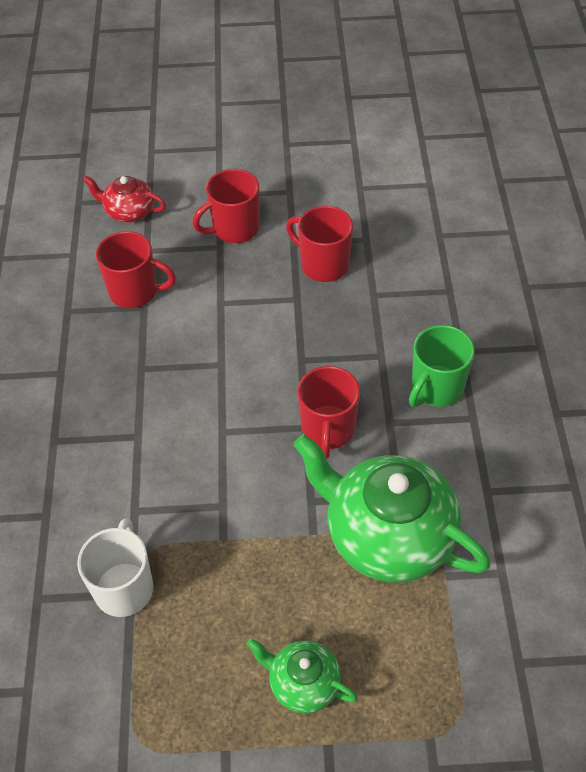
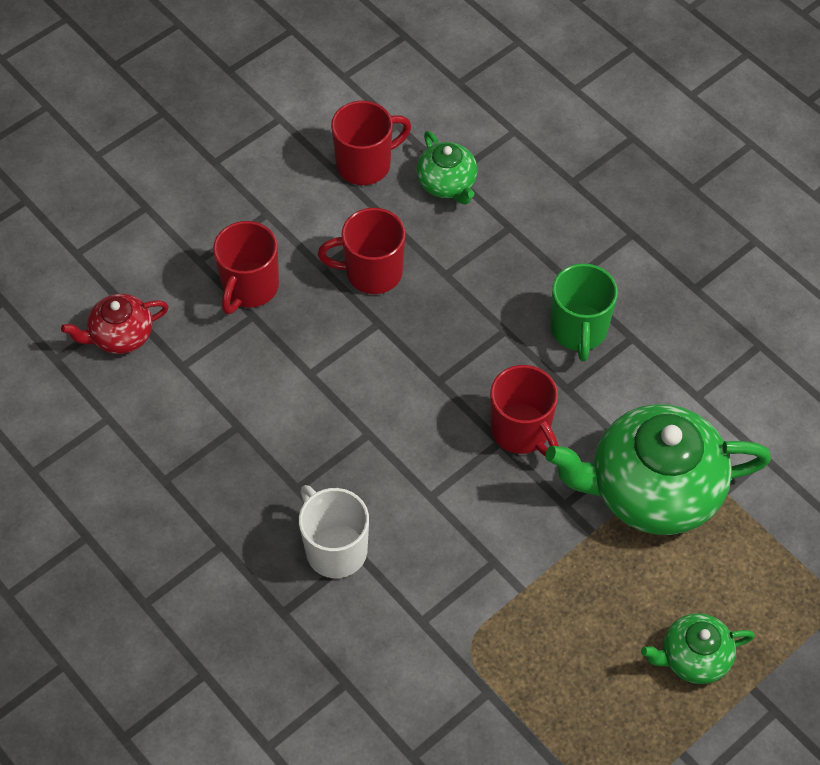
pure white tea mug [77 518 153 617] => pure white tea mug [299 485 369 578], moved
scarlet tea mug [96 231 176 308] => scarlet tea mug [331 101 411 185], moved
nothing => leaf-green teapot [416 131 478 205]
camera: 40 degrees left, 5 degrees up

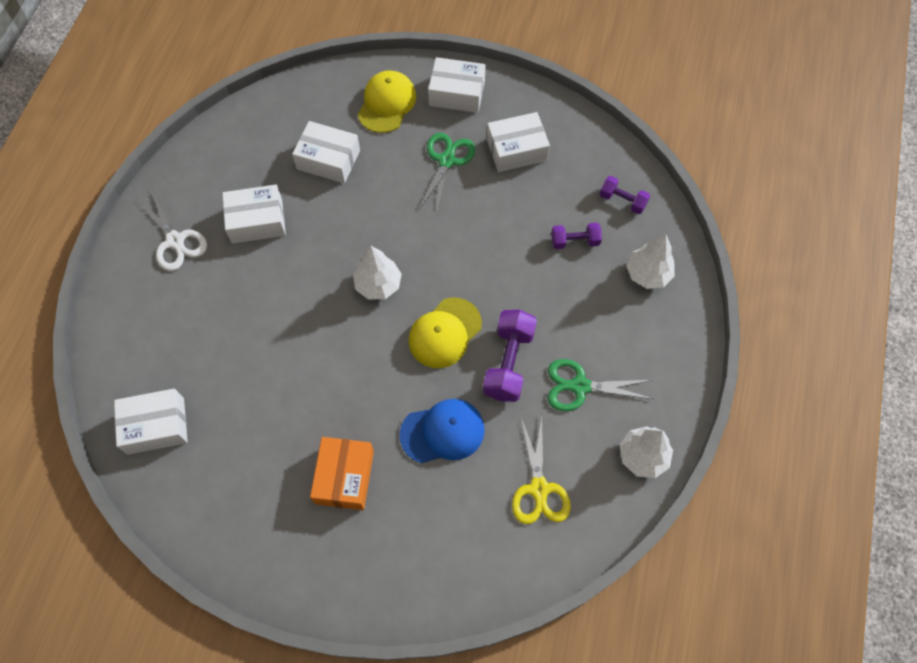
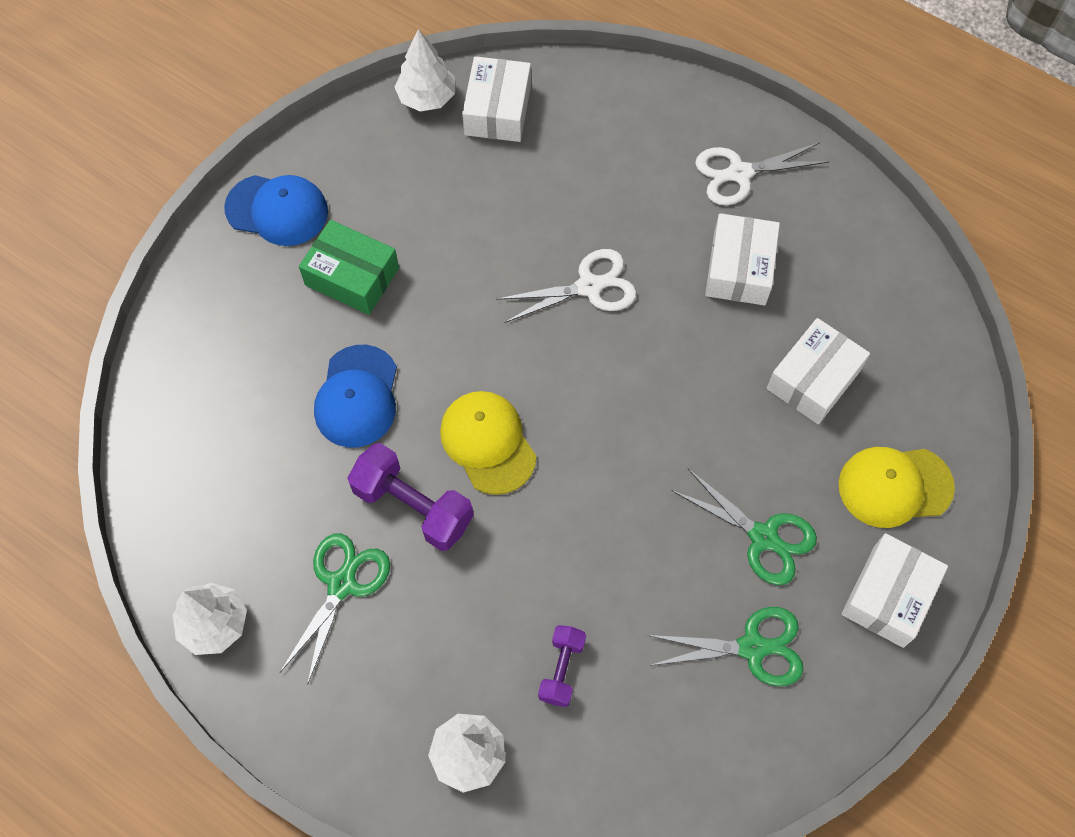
nothing => blue baseball cap [224 175 328 246]
orange-coloured parcel [310 437 374 510] => leaf-green parcel [299 220 399 315]
pure white tree [353 246 402 300] => pure white tree [395 29 455 112], moved
nothing => pure white shears [496 249 637 323]
pure white parcel [487 112 550 172] => leaf-green shears [647 607 804 686]
golden baseball cap [358 70 416 133] => golden baseball cap [839 447 955 528], 135 degrees clockwise
golden shears [512 416 571 524] => nothing
violet hand weight [600 176 650 214] => nothing
camera: 110 degrees right, 0 degrees up

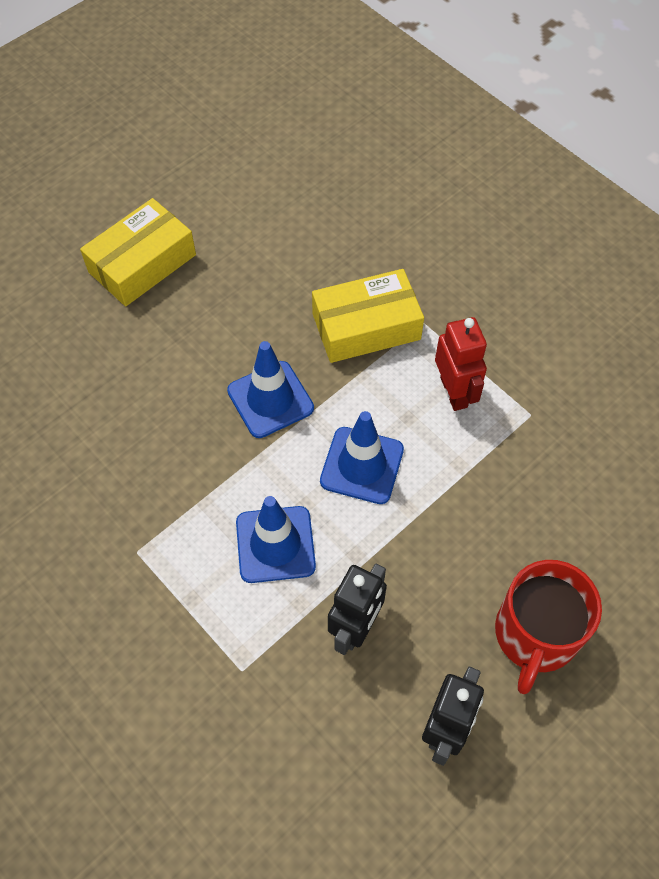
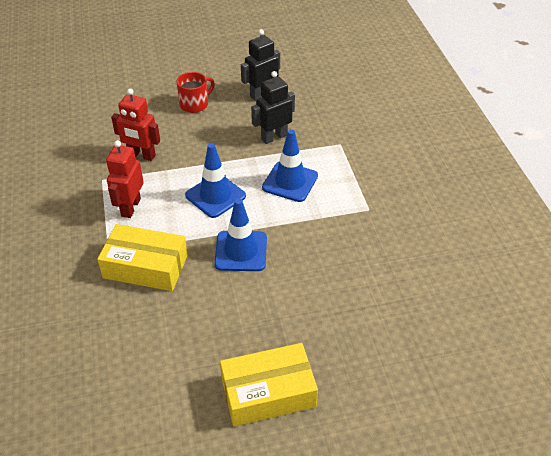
nothing => scarlet toy robot [111 88 160 161]
scarlet tea mug [495 560 602 694] => scarlet tea mug [177 72 215 113], x0.64
camera: 150 degrees left, 15 degrees down

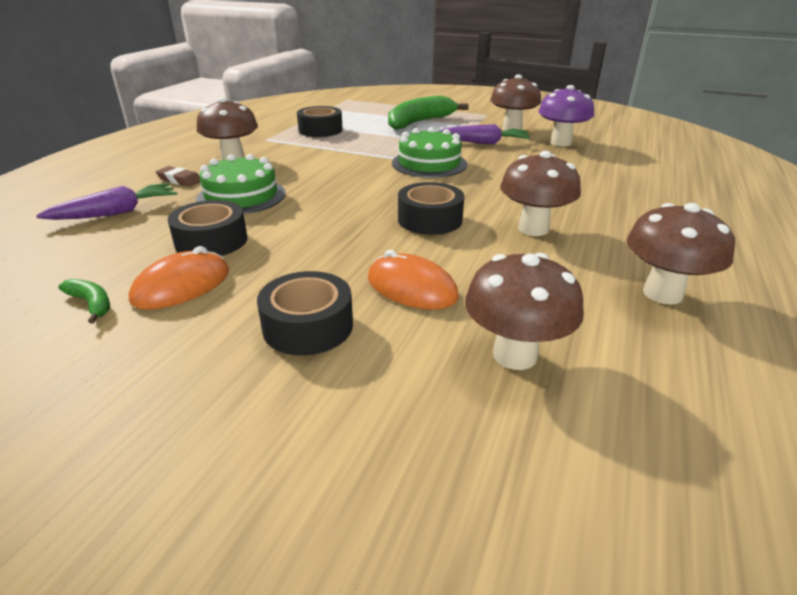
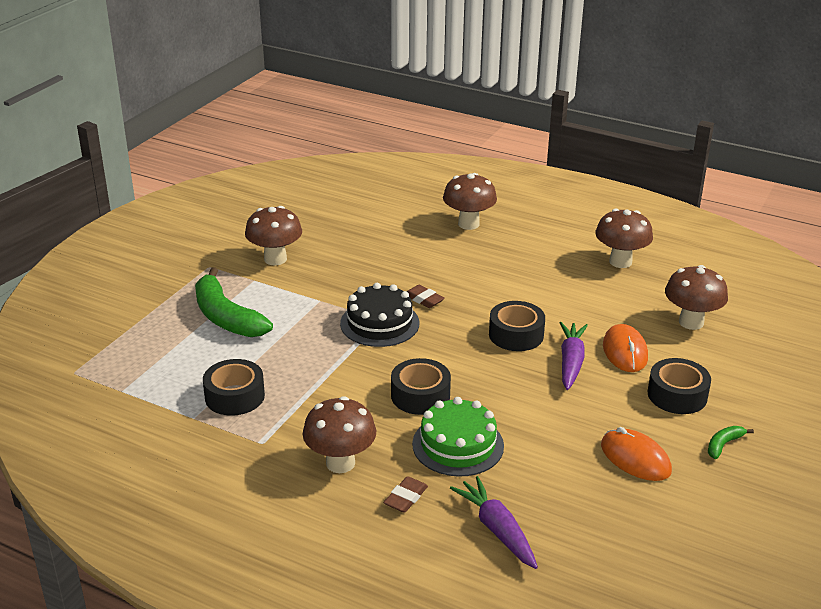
leaf-green gateau [392 127 467 178] => ebony gateau [340 283 419 347]
ebony roll of tape [167 200 247 256] => ebony roll of tape [391 358 451 415], moved
nothing => brown pencil eraser [407 285 445 308]
brown mushroom [500 151 581 236] => brown mushroom [443 173 497 230], moved
violet carrot [439 124 530 144] => violet carrot [560 322 588 390], moved
orange-coloured PC mouse [368 250 459 309] => orange-coloured PC mouse [603 324 648 372], 45 degrees counterclockwise
leaf-green toy banana [58 279 110 324] => leaf-green toy banana [708 426 754 459], moved
violet mushroom [538 85 594 146] => nothing
camera: 85 degrees left, 0 degrees up

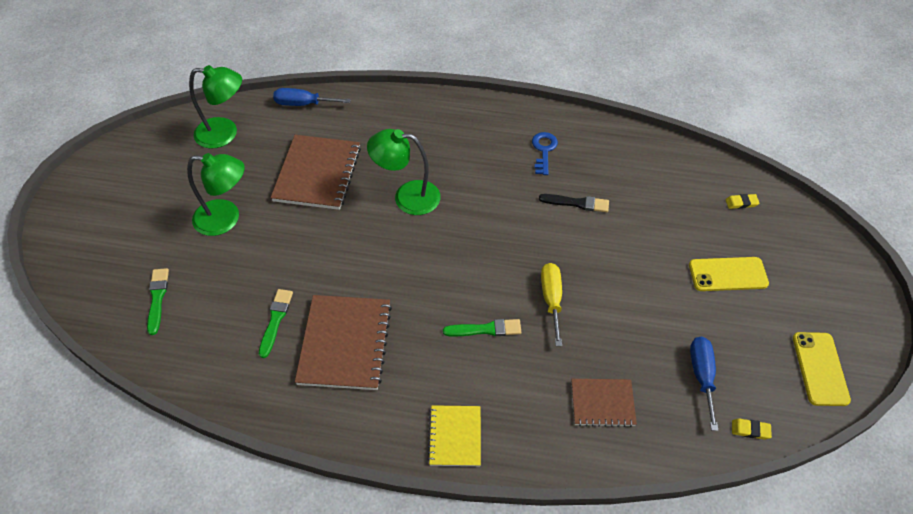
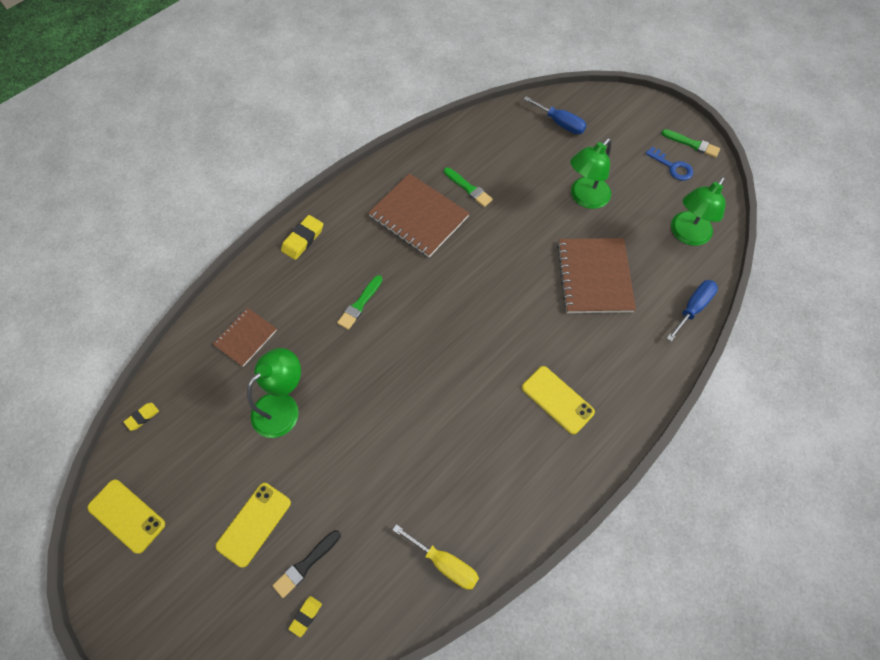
leaf-green lamp [367 129 441 215] => leaf-green lamp [247 348 301 438], moved
ebony paintbrush [539 194 609 212] => ebony paintbrush [272 530 341 598], moved
golden notebook [428 405 481 466] => golden pencil eraser [281 215 323 260]
golden flat screwdriver [541 263 562 346] => golden flat screwdriver [393 524 479 590], moved
nothing => golden mobile phone [522 366 595 434]
blue flat screwdriver [690 337 719 431] => blue flat screwdriver [523 96 587 134], moved
brown notebook [271 135 361 210] => brown notebook [557 238 636 313], 45 degrees clockwise
blue key [532 132 558 175] => blue key [645 146 693 181], moved
leaf-green paintbrush [147 268 169 335] => leaf-green paintbrush [661 129 720 158], moved
camera: 125 degrees right, 10 degrees up

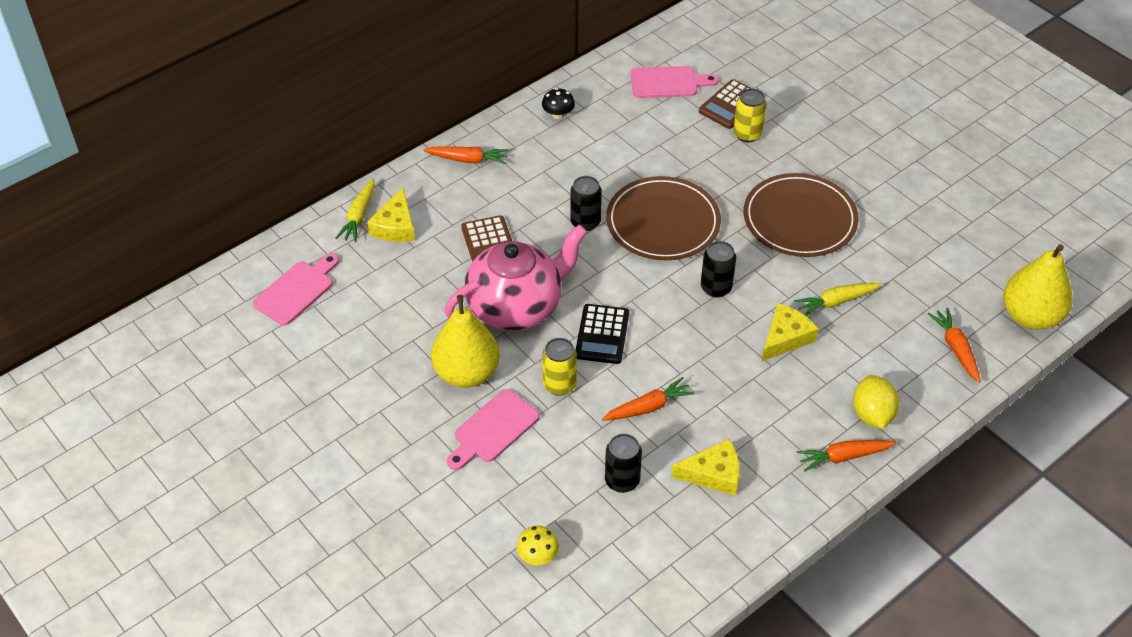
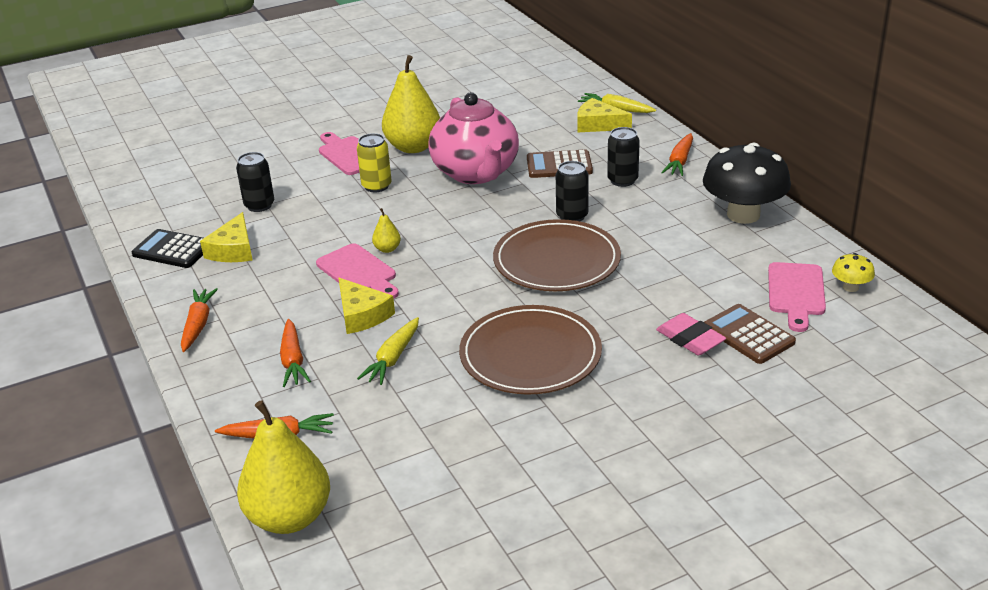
ebony adding machine [576 304 629 364] => ebony adding machine [132 229 204 268], moved
orange-coloured carrot [602 377 695 421] => orange-coloured carrot [280 319 311 387], moved
pink cutting board [253 253 339 325] => pink cutting board [316 243 399 299], moved
golden carrot [794 283 882 316] => golden carrot [357 317 419 385], 150 degrees counterclockwise
nothing => golden pear fruit [372 208 401 253]
ebony tin [701 241 736 298] => ebony tin [607 127 640 187], moved
golden tin [733 88 766 142] => pink pencil eraser [656 313 726 355]
ebony mushroom [542 88 575 119] => ebony mushroom [703 143 791 224], x2.28
golden mushroom [517 526 559 565] => golden mushroom [832 253 875 292], moved
golden citrus fruit [853 375 899 429] => nothing
camera: 105 degrees right, 15 degrees down

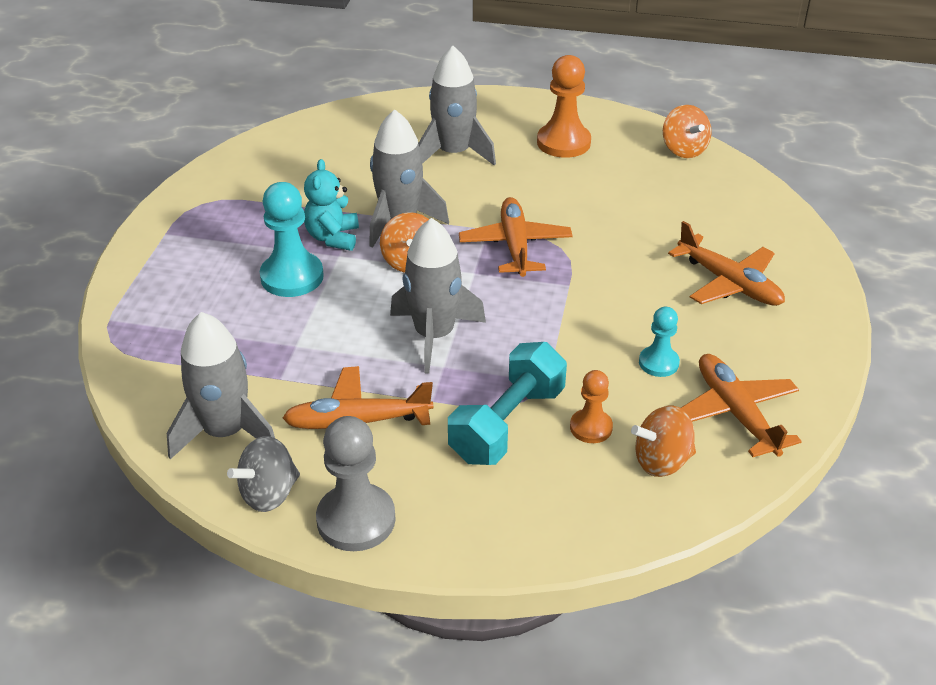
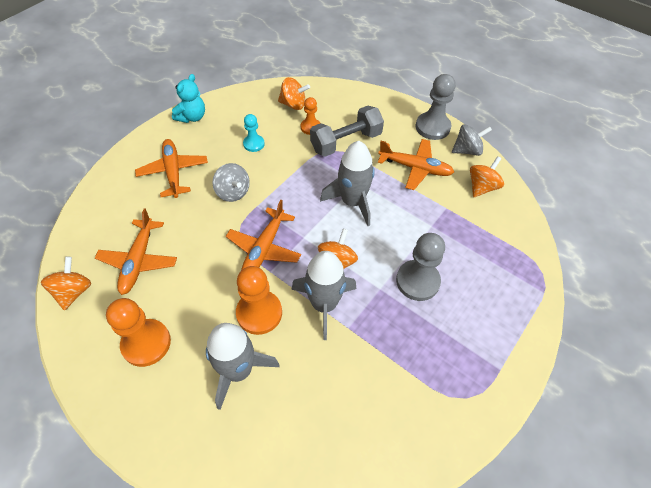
orange-coloured aeroplane [681 354 802 457] => orange-coloured aeroplane [95 208 177 295], moved
teal teddy [304 159 359 251] => teal teddy [172 74 205 123], moved
nothing => ash-grey whirligig [212 163 250 202]
nothing => orange-coloured game pawn [236 266 282 335]
teal hand weight [448 342 567 465] => ash-grey hand weight [310 106 384 157]
teal game pawn [260 182 324 297] => ash-grey game pawn [396 233 445 301]
ash-grey toy rocket [167 312 275 459] => orange-coloured whirligig [470 156 504 197]
camera: 155 degrees left, 15 degrees up

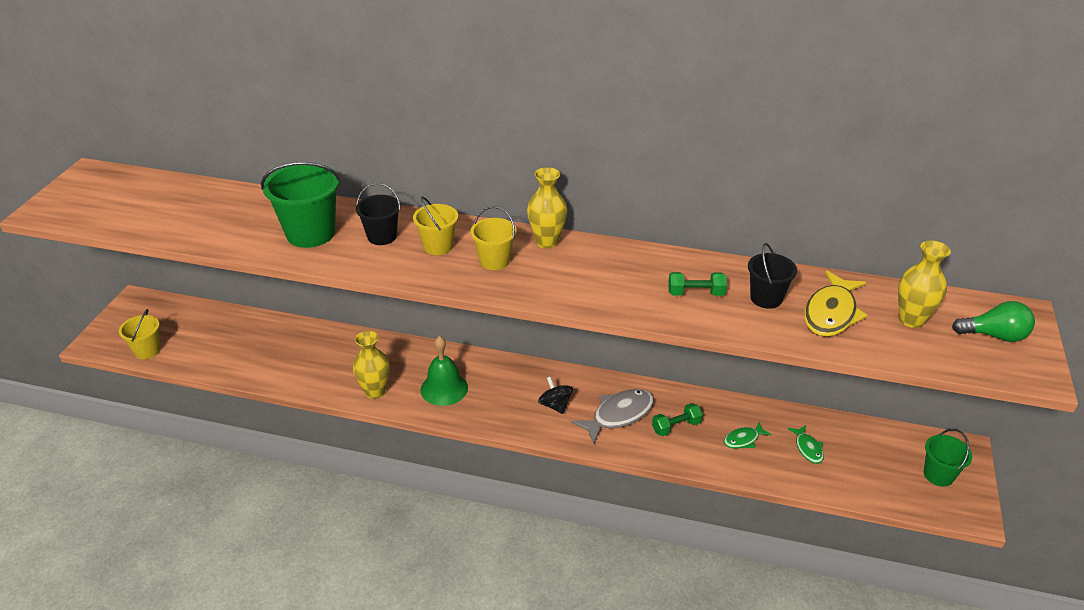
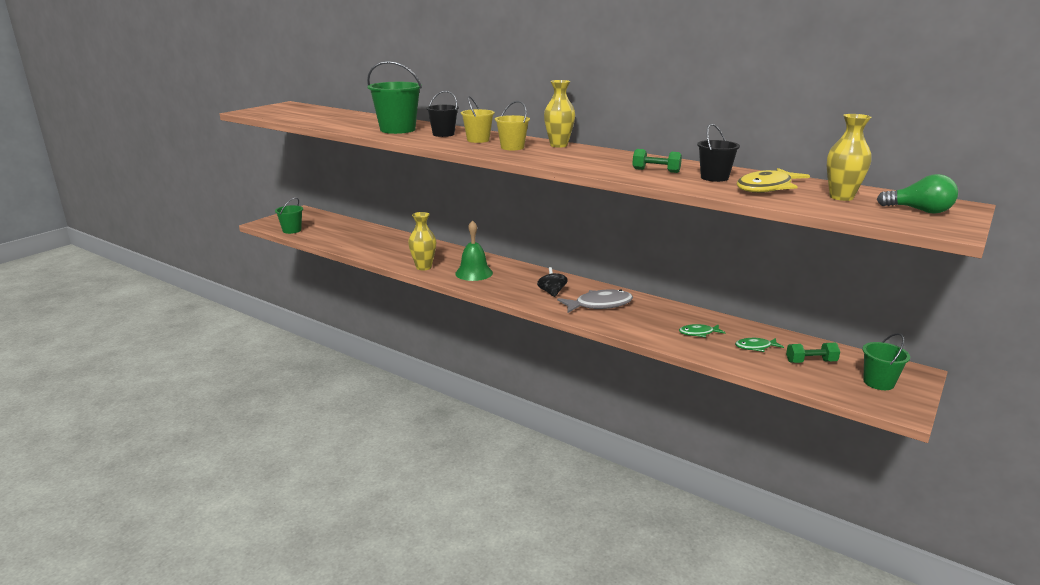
golden pail [119 309 161 359] => leaf-green pail [275 197 303 234]
leaf-green fish [788 425 824 464] => leaf-green fish [735 338 784 352], 75 degrees clockwise
leaf-green hand weight [652 403 703 436] => leaf-green hand weight [786 343 840 363], moved
camera: 20 degrees right, 15 degrees down

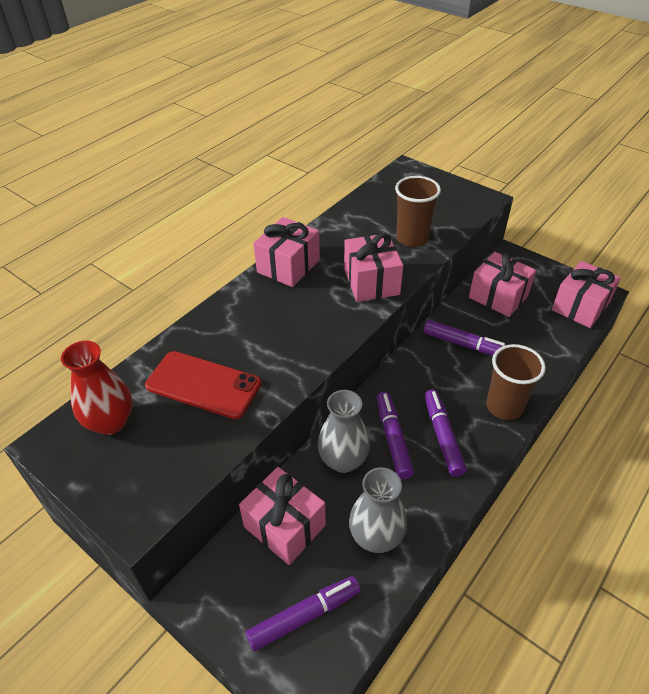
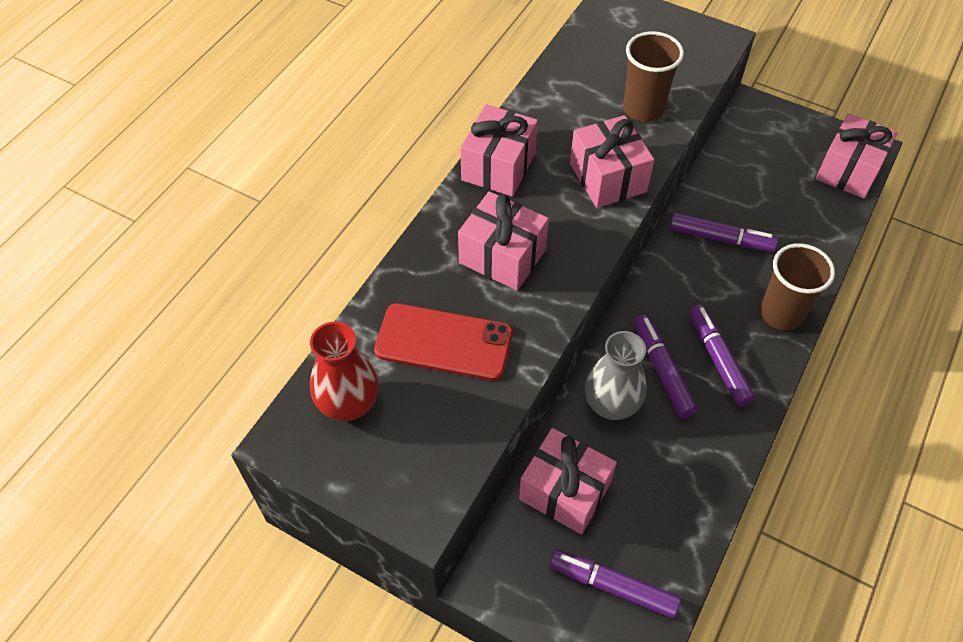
pink present [469 252 536 317] => pink present [458 191 549 291], moved
violet felt pen [246 576 361 651] => violet felt pen [549 549 681 619], 120 degrees counterclockwise
ash-grey tall vase [349 467 407 553] => nothing
camera: 10 degrees left, 10 degrees up

